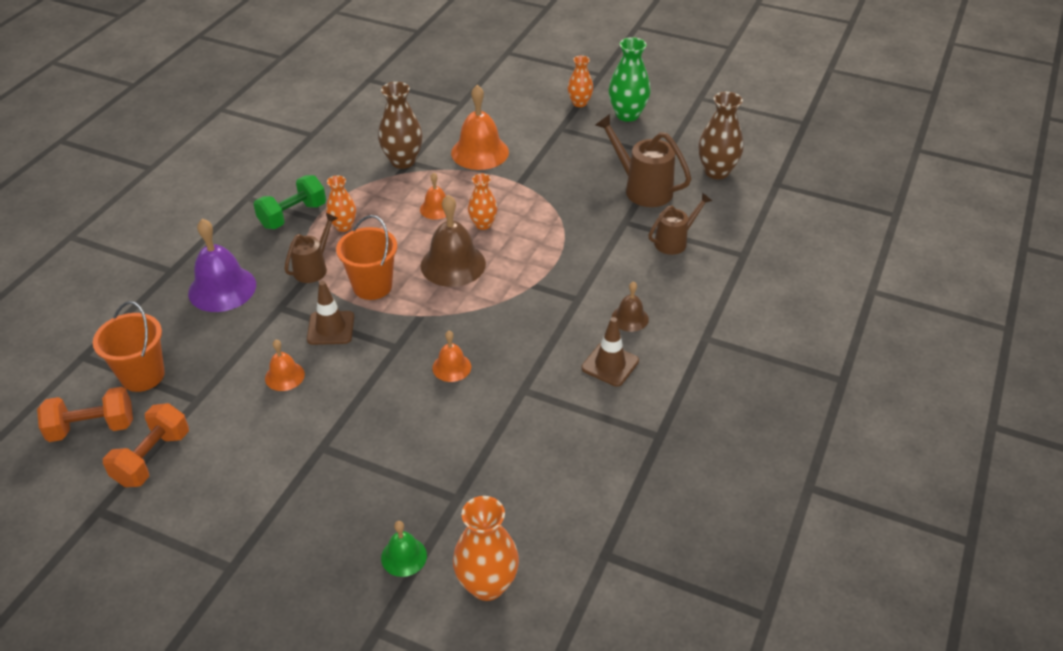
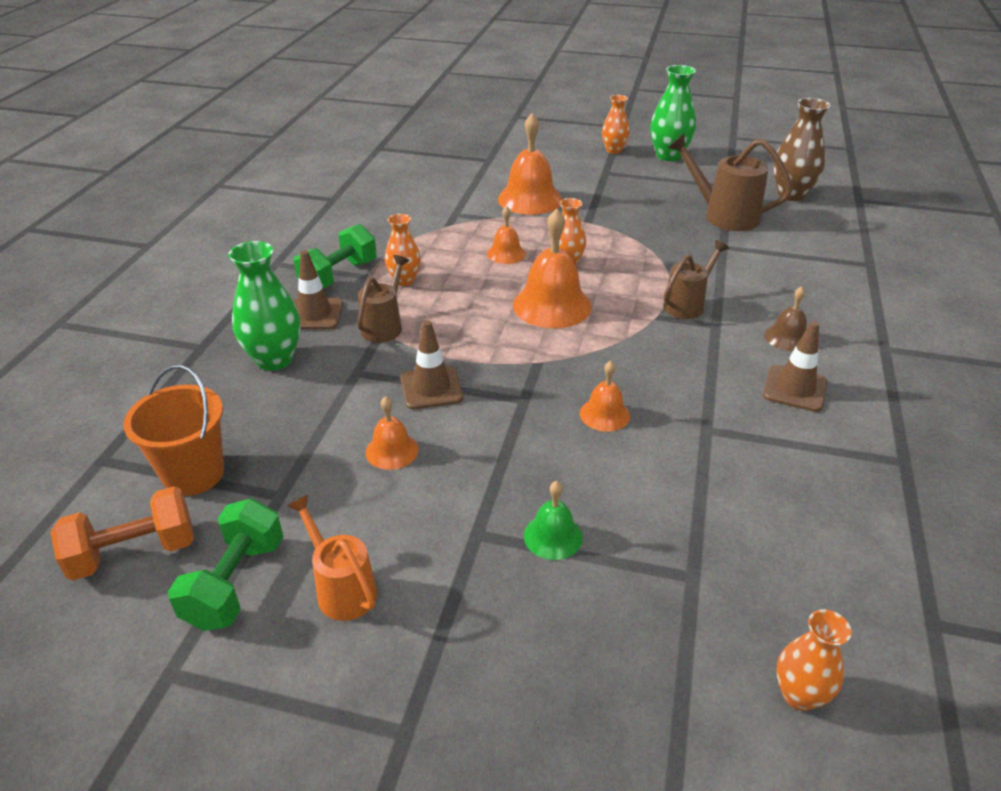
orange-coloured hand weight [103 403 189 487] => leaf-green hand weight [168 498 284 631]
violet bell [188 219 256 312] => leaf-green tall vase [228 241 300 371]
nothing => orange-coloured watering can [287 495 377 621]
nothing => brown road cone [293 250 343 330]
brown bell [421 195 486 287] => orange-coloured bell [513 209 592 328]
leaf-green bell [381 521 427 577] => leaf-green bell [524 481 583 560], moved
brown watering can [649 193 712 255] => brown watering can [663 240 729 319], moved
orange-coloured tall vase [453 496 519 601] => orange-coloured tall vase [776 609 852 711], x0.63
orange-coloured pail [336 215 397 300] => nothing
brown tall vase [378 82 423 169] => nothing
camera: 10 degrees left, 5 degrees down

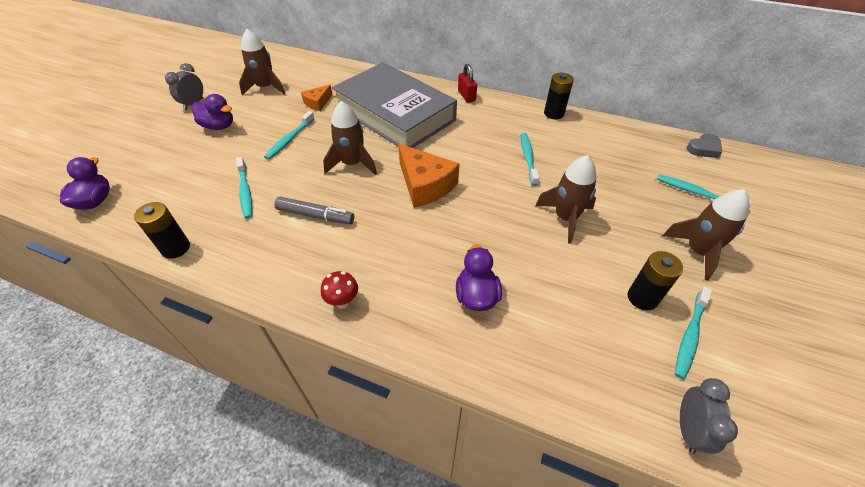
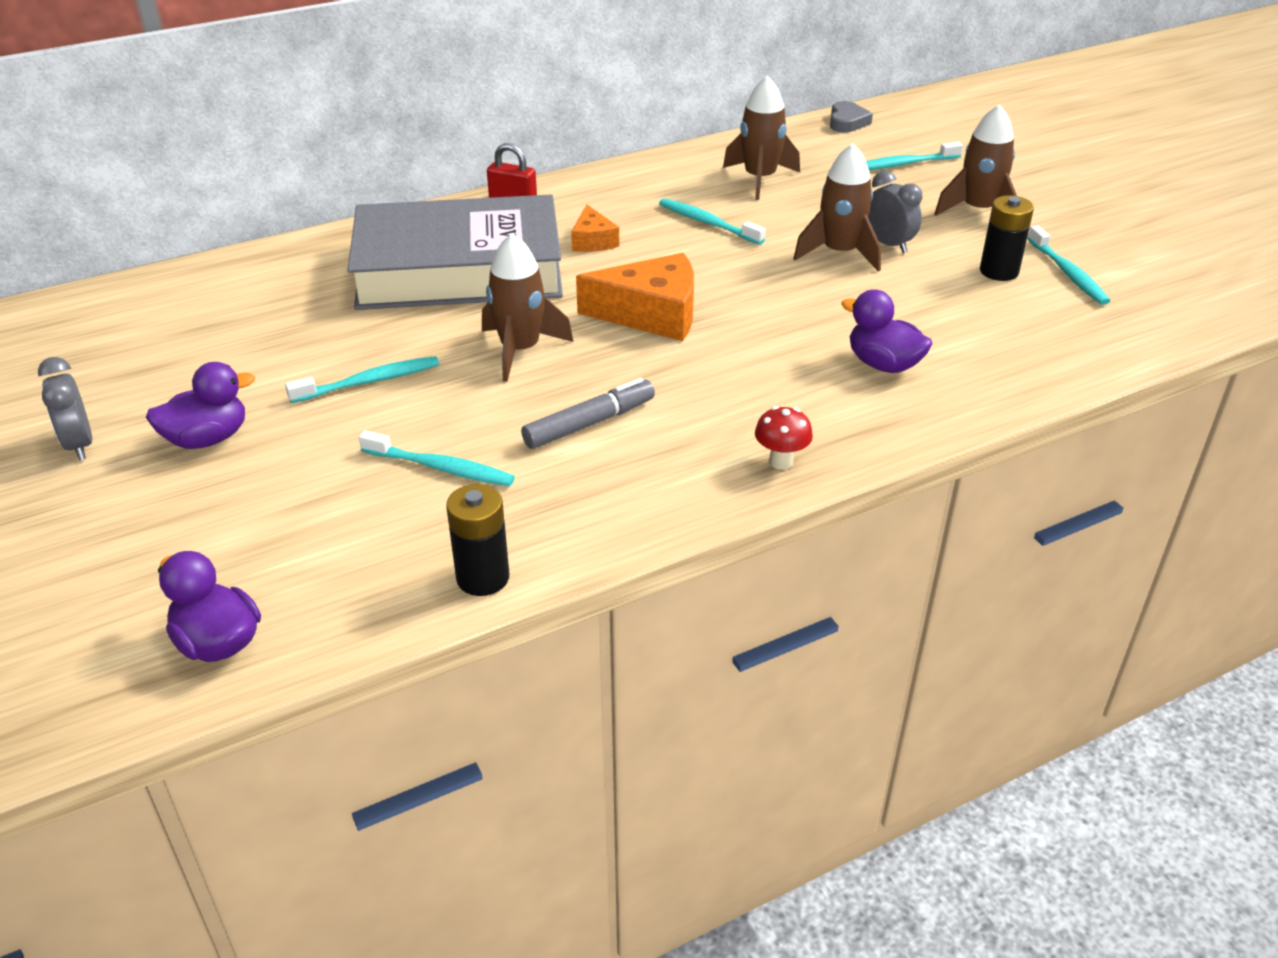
teal tooth brush [264 111 315 160] => teal tooth brush [285 356 439 403], 90 degrees counterclockwise
orange-coloured piece of cheese [301 85 333 111] => orange-coloured piece of cheese [571 205 619 252], moved
brown toy rocket [239 29 285 95] => brown toy rocket [723 76 800 200], moved
ash-grey alarm clock [680 378 738 454] => ash-grey alarm clock [868 171 923 253], moved
ebony AA battery [544 73 574 119] => nothing
camera: 50 degrees left, 10 degrees down

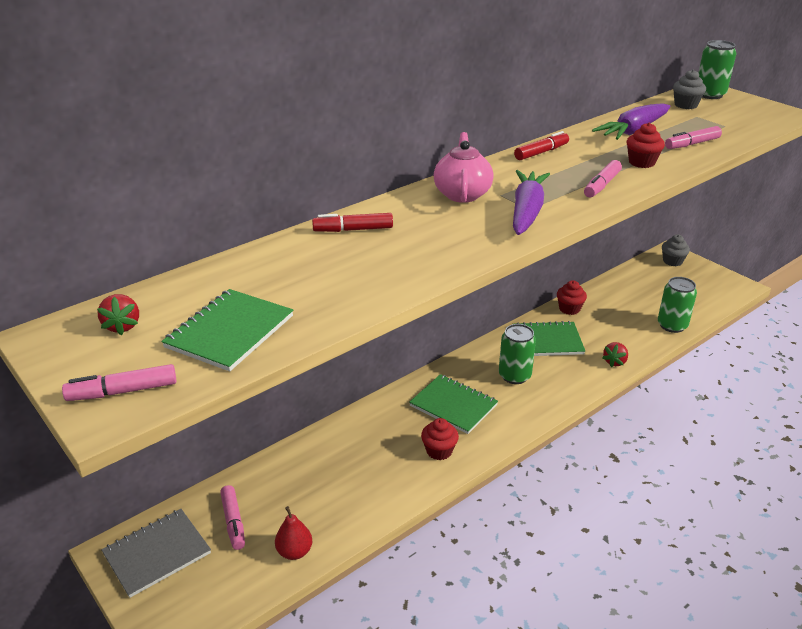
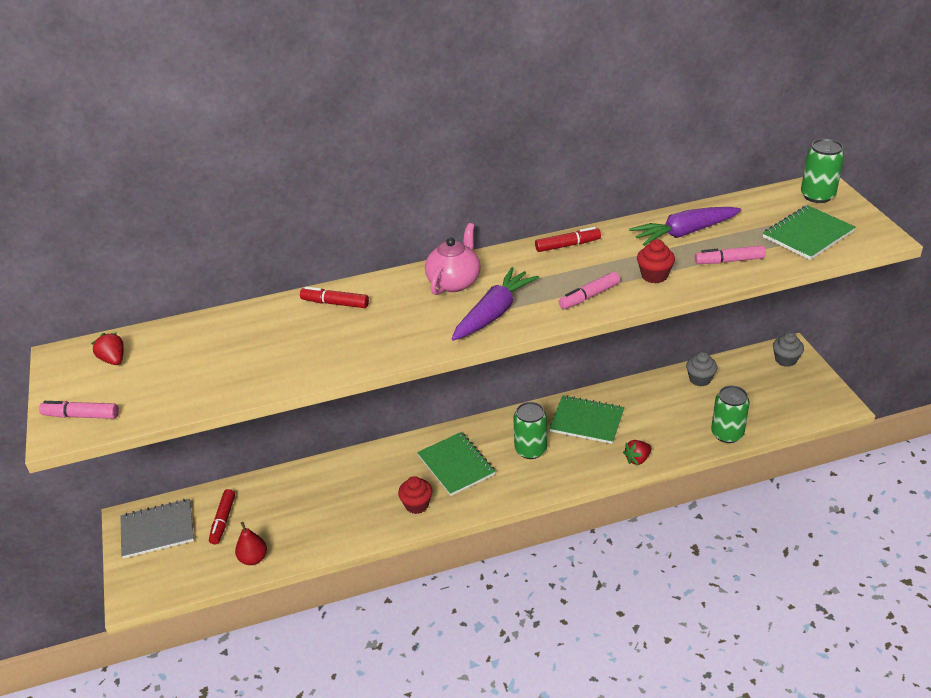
scarlet toy strawberry [97 294 139 335] => scarlet toy strawberry [91 332 124 365], 135 degrees clockwise
pink felt pen [220 485 245 550] => scarlet felt pen [209 489 235 545]
ash-grey muffin [673 70 706 109] => ash-grey muffin [686 352 717 386], moved
leaf-green notebook [162 289 293 371] => leaf-green notebook [763 205 855 260], moved
scarlet muffin [557 280 587 315] => nothing
camera: 25 degrees right, 5 degrees up

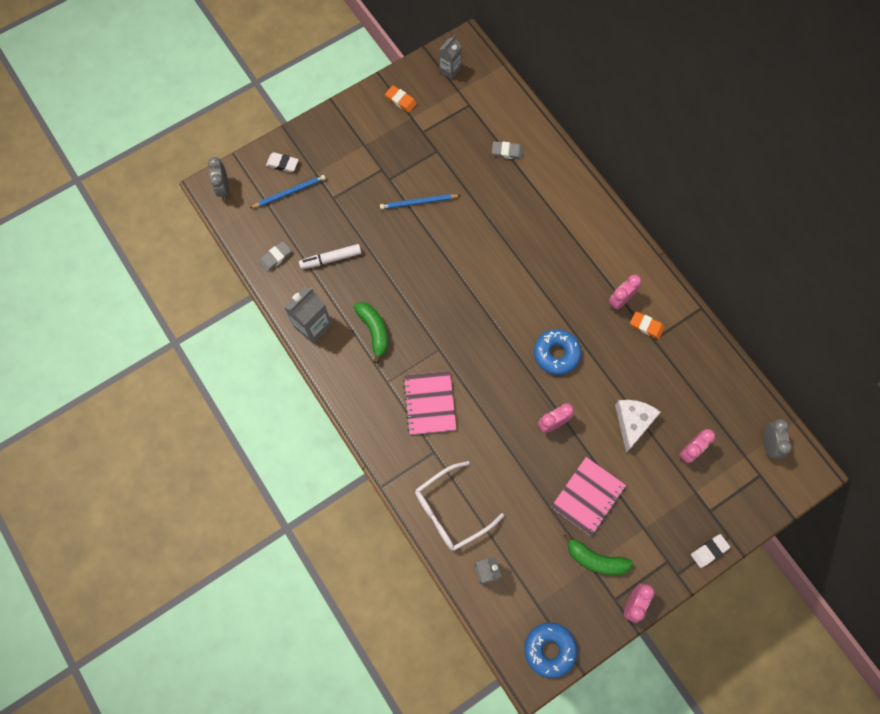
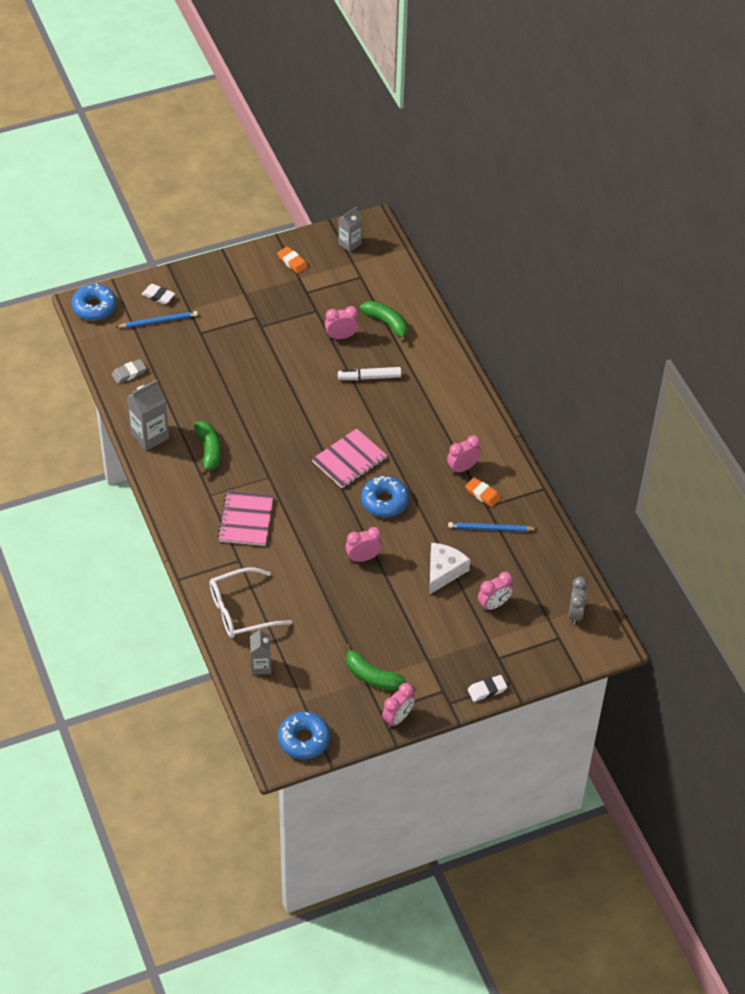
ash-grey alarm clock [208 157 229 200] => blue donut [71 283 117 320]
pink notebook [551 457 626 536] => pink notebook [312 429 387 488], moved
nothing => pink alarm clock [325 306 359 339]
pure white felt pen [299 244 362 269] => pure white felt pen [338 367 401 380], moved
ash-grey pencil eraser [492 141 524 159] => leaf-green toy banana [360 301 408 343]
blue pencil [380 194 461 209] => blue pencil [448 522 537 532], moved
camera: 10 degrees right, 20 degrees down

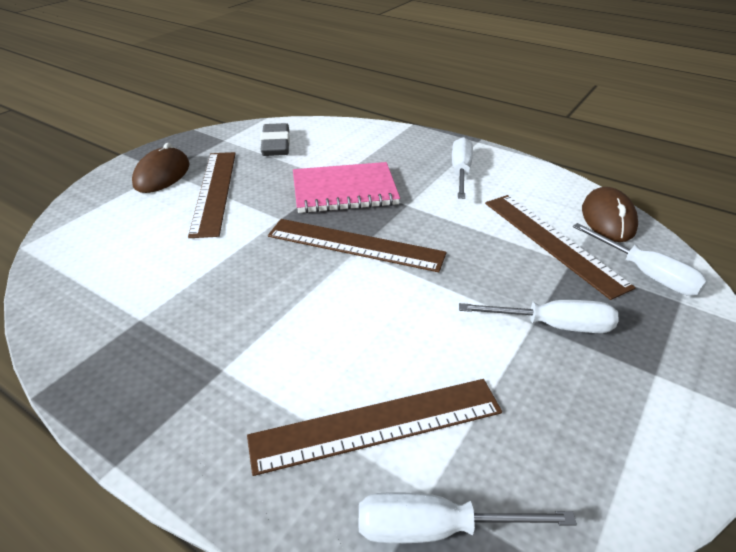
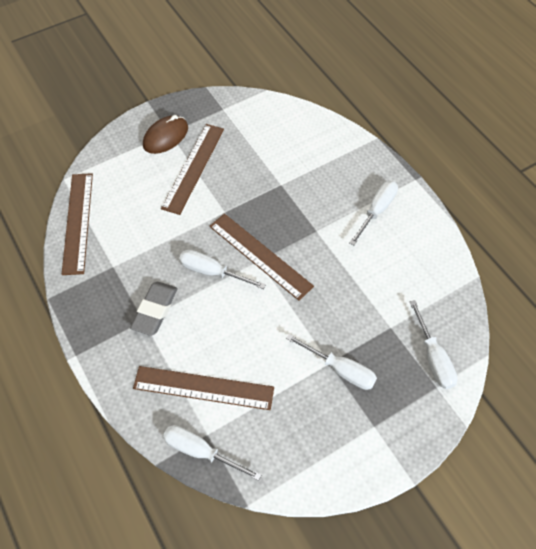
brown ruler [485 195 636 300] => brown ruler [61 173 93 275], moved
ash-grey pencil eraser [260 123 290 156] => ash-grey pencil eraser [130 282 178 336], moved
nothing => pure white flat screwdriver [179 250 266 289]
pink notebook [293 162 400 213] => nothing
brown PC mouse [582 187 638 242] => nothing
camera: 25 degrees right, 20 degrees up

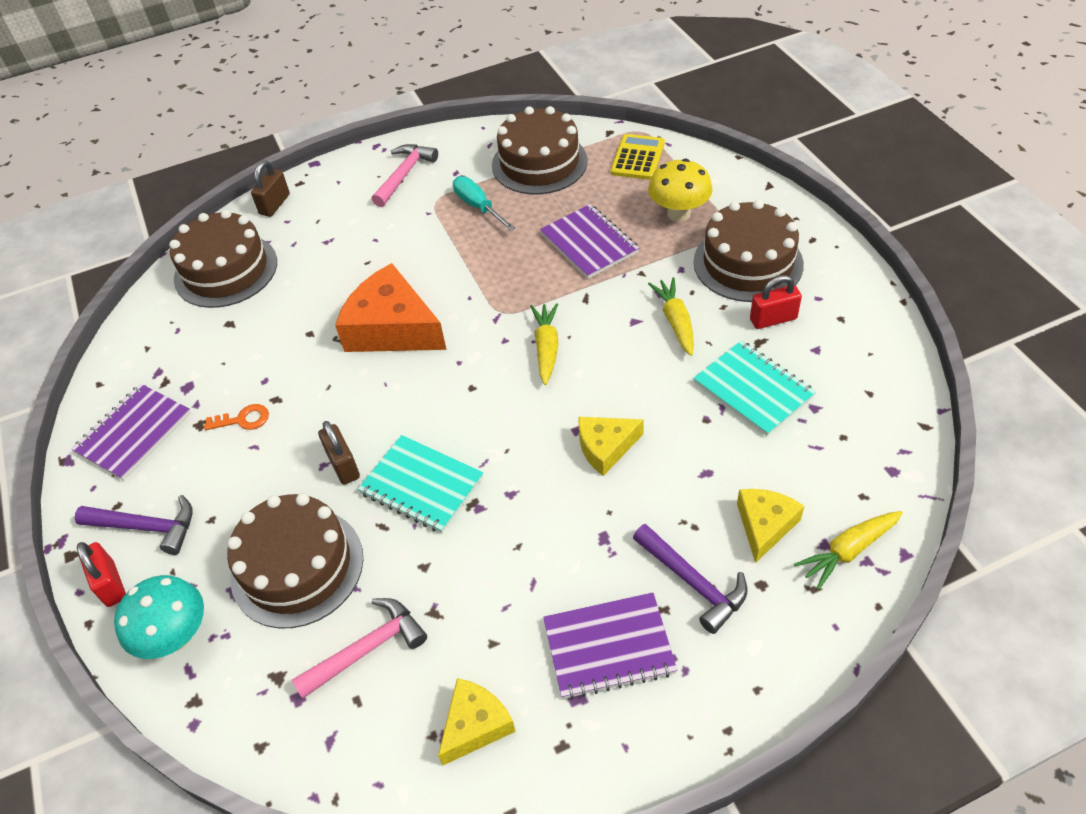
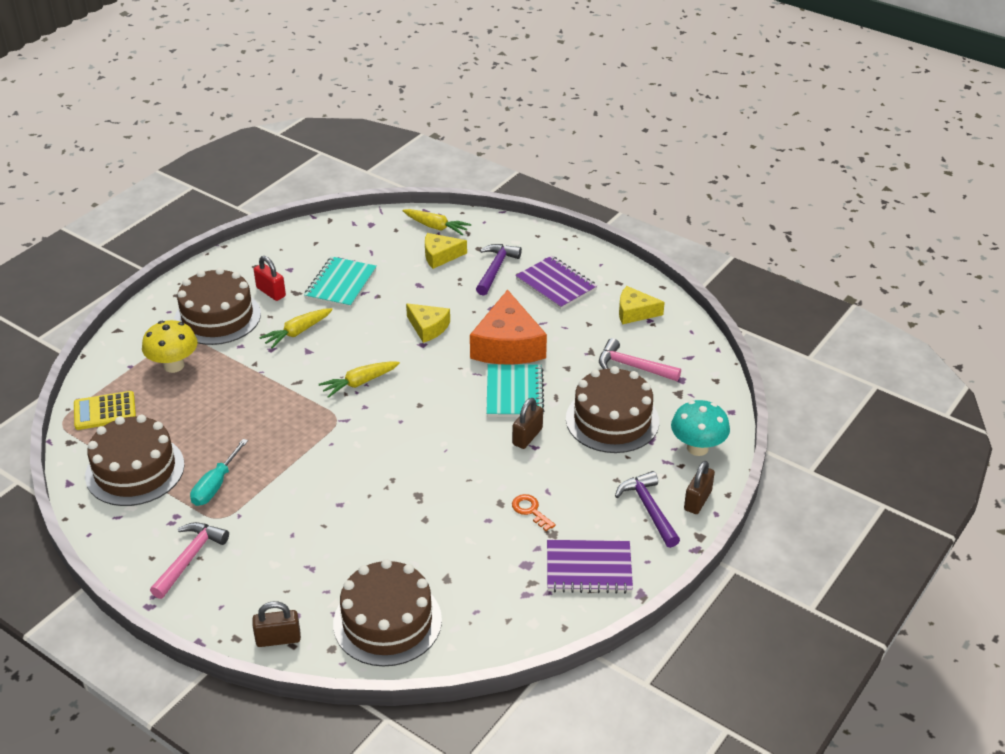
pink claw hammer [371 144 438 207] => pink claw hammer [150 522 229 599], 120 degrees clockwise
orange-coloured piece of cheese [335 263 447 352] => orange-coloured piece of cheese [470 290 547 364], moved
scarlet small lock [77 542 126 607] => brown small lock [684 461 715 514]
violet notebook [540 204 639 279] => nothing
camera: 125 degrees left, 10 degrees down

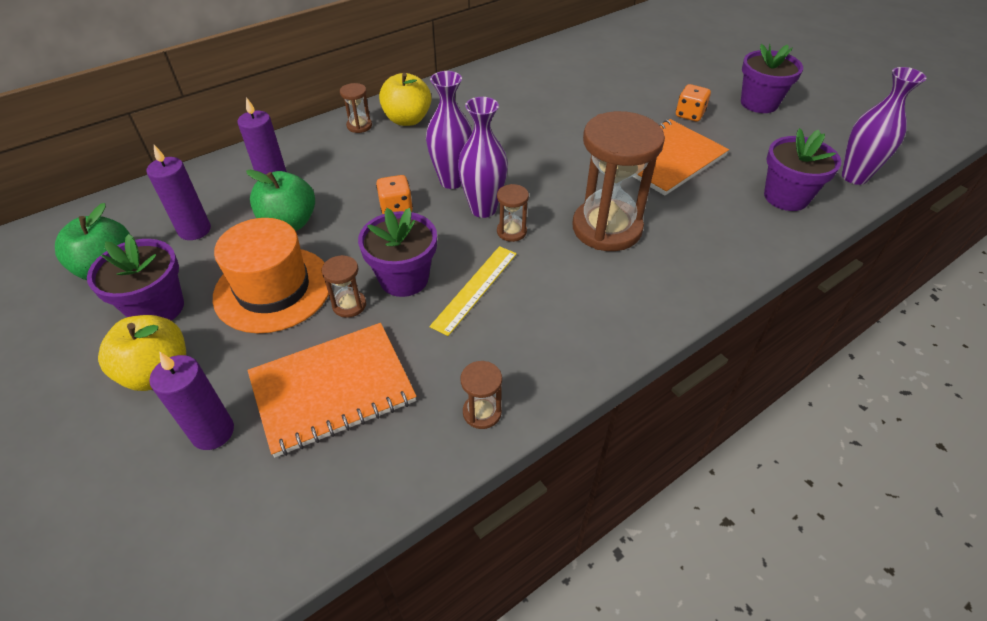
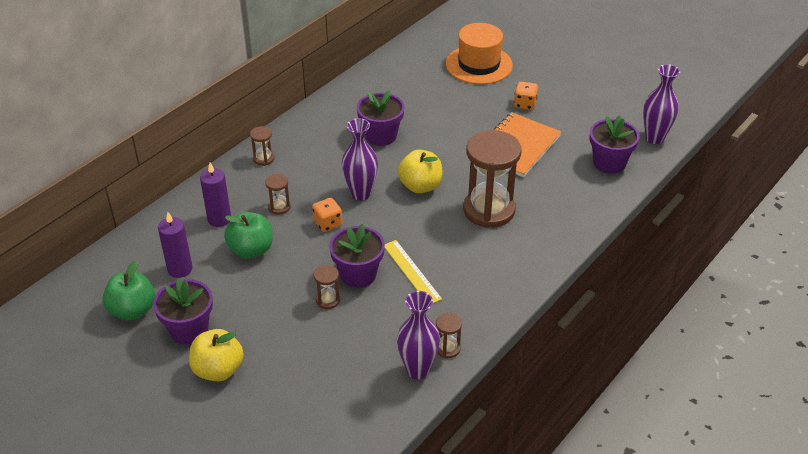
brown sand timer [497 184 529 242] => brown sand timer [265 174 291 215], moved
violet plant pot [741 44 803 113] => violet plant pot [357 90 405 146], moved
golden ruler [429 246 517 336] => golden ruler [385 240 442 303], 45 degrees counterclockwise
violet tall vase [458 97 508 218] => violet tall vase [397 291 440 379], moved
golden apple fruit [379 73 431 126] => golden apple fruit [398 149 442 193], moved
orange-coloured top hat [213 218 332 333] => orange-coloured top hat [446 23 513 84], moved
violet pillar candle [149 352 234 450] => nothing
orange-coloured notebook [248 323 417 457] => nothing
camera: 15 degrees left, 5 degrees down

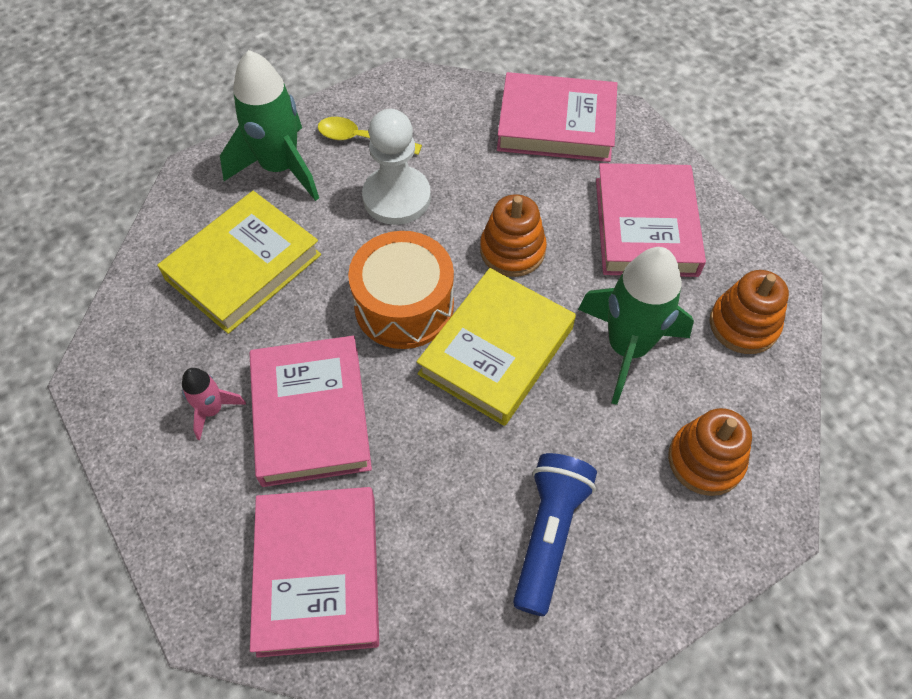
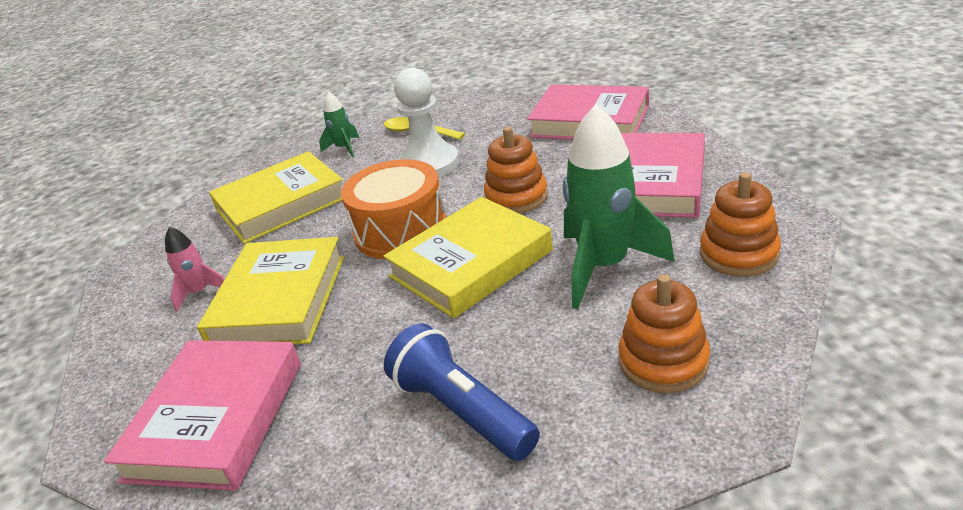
pink hardcover [249 336 372 487] => golden hardcover [197 237 344 344]
leaf-green toy rocket [220 50 319 201] => leaf-green toy rocket [319 91 359 157], x0.49
blue flashlight [513 453 597 616] => blue flashlight [384 323 540 461], 75 degrees counterclockwise
camera: 20 degrees right, 25 degrees down

